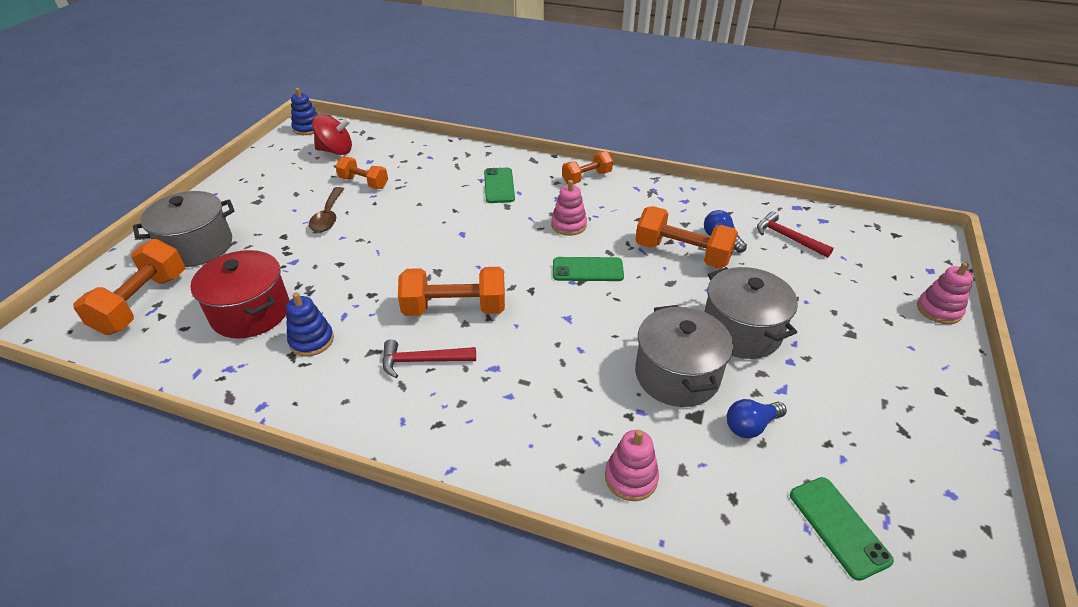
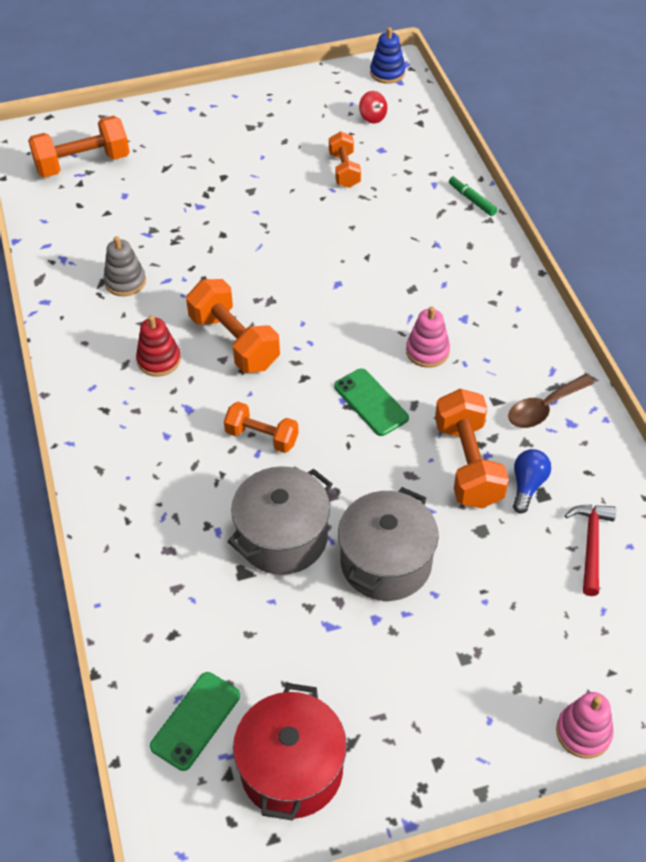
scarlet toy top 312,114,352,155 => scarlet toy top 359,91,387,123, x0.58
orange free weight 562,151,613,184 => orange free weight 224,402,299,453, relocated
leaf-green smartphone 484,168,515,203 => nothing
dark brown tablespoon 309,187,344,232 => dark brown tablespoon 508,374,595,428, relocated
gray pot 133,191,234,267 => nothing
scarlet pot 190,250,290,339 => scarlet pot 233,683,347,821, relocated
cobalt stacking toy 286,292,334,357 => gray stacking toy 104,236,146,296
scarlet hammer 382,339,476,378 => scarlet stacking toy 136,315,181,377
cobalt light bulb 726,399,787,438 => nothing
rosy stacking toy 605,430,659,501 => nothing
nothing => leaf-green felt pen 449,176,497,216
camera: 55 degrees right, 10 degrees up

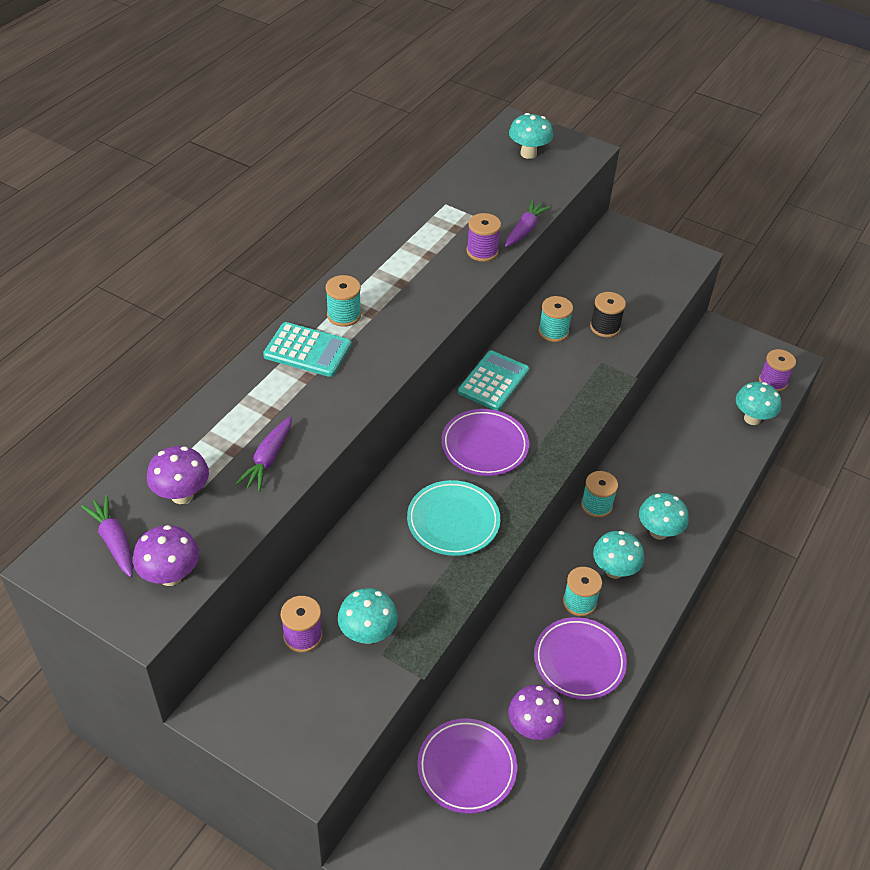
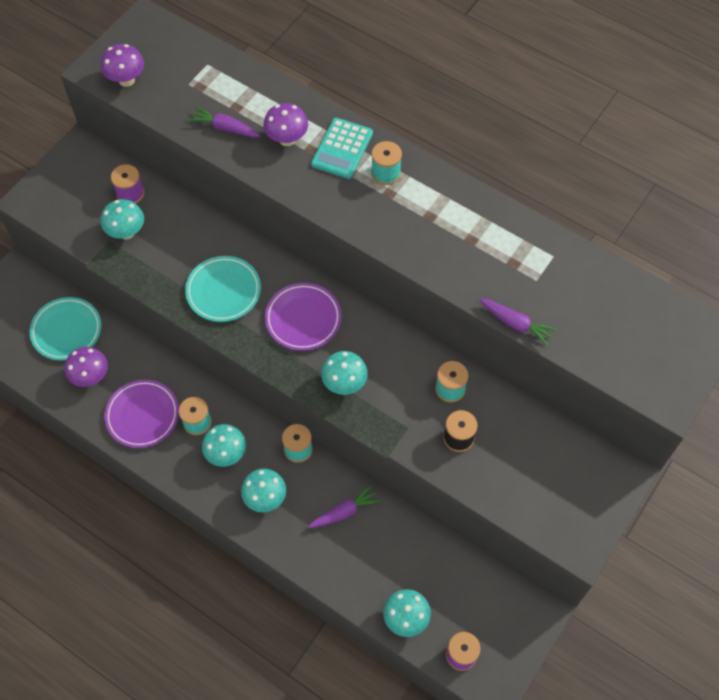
turquoise mushroom 509,113,553,159 => turquoise mushroom 321,351,368,395, relocated
purple bobbin 466,213,501,262 => nothing
turquoise calculator 458,350,529,411 => nothing
purple mushroom 147,446,209,504 => purple mushroom 263,103,308,146, relocated
purple root vegetable 81,495,133,577 => purple root vegetable 308,485,380,528, relocated
purple plate 417,718,517,814 => turquoise plate 30,297,101,360
camera: 95 degrees right, 15 degrees up

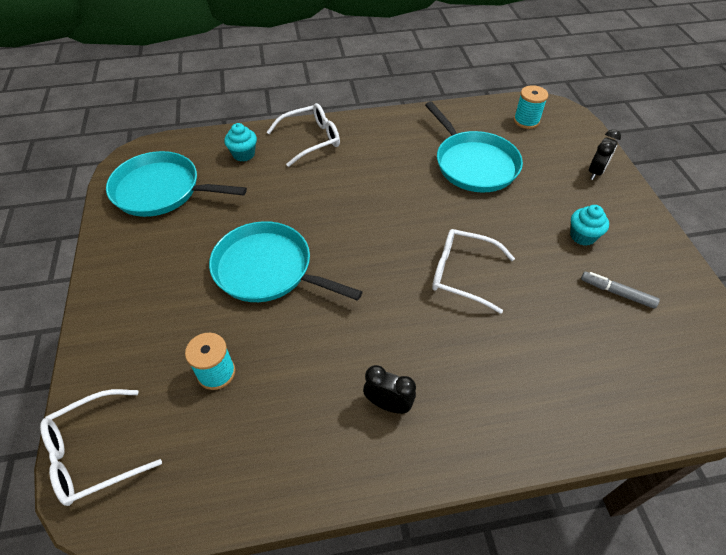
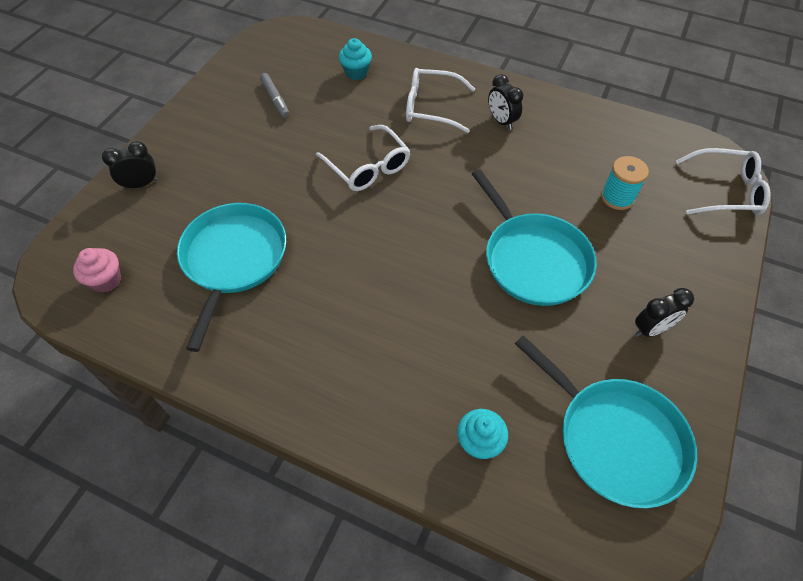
turquoise bobbin 514,85,548,129 => rosy fairy cake 73,248,121,293
white spectacles 267,103,340,167 => white spectacles 406,68,475,133, relocated
turquoise fairy cake 570,205,609,246 => turquoise fairy cake 339,38,372,80, relocated
nothing => jet-black bedside clock 635,288,694,337
camera: 145 degrees left, 5 degrees up

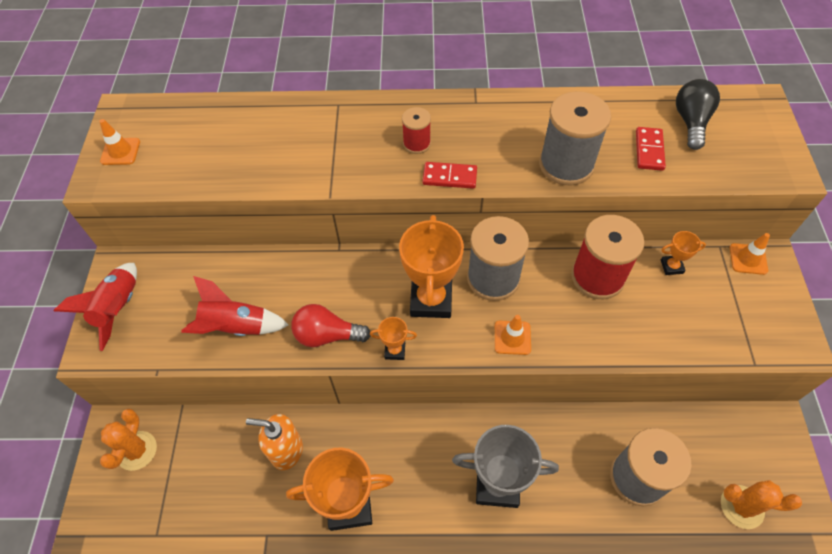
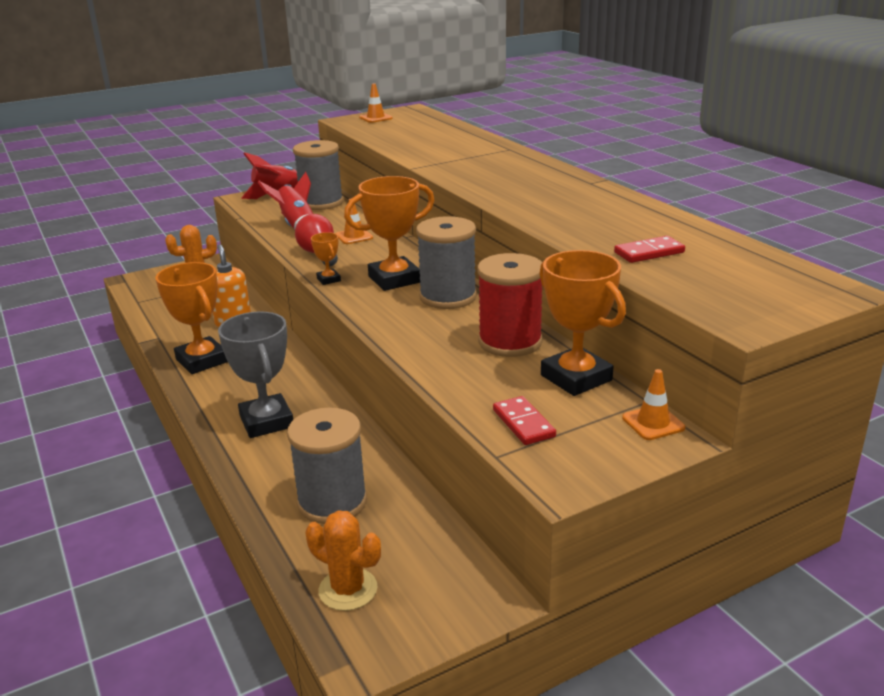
jet-black light bulb 676,79,720,150 => nothing
gray bobbin 539,91,611,186 => gray bobbin 293,140,343,210, relocated
scarlet bobbin 402,107,431,154 => nothing
scarlet domino tile 422,162,477,189 => scarlet domino tile 493,396,556,445, relocated
orange prize cup 661,231,706,275 => orange prize cup 539,250,626,396, x2.14
orange road cone 495,315,531,355 => orange road cone 336,199,373,244, relocated
orange prickly plant 721,480,802,529 => orange prickly plant 306,510,381,611, 45 degrees counterclockwise
camera: 60 degrees right, 30 degrees down

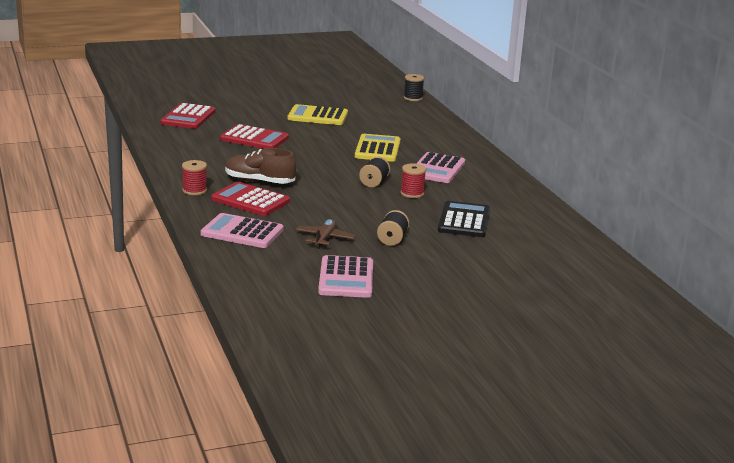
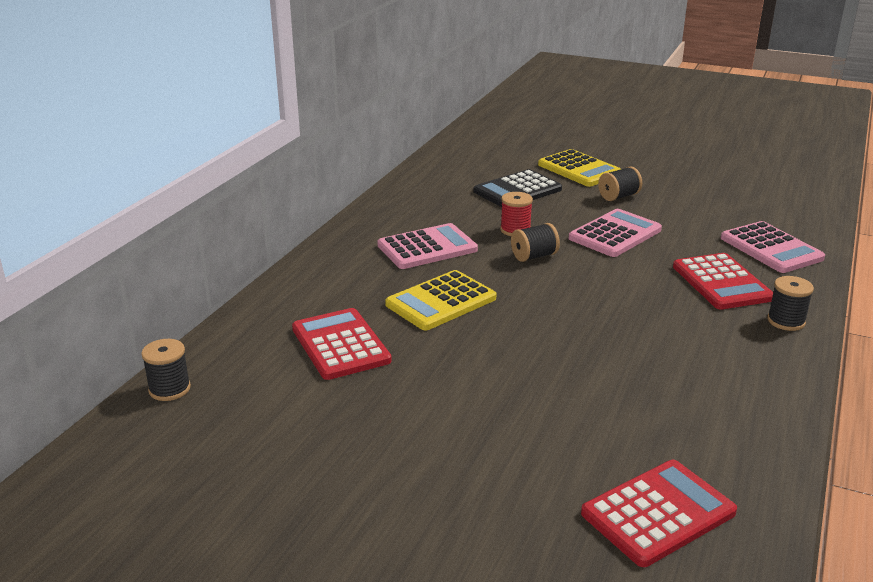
golden calculator 288,104,348,125 => golden calculator 538,149,621,187, relocated
scarlet calculator 220,124,289,149 => scarlet calculator 292,308,392,380, relocated
dark brown sneaker 225,148,296,184 => nothing
scarlet bobbin 182,160,207,195 => jet-black bobbin 767,276,814,331
dark brown aeroplane 296,219,356,249 => nothing
rosy calculator 318,255,373,298 => rosy calculator 569,209,662,257, relocated
camera: 135 degrees left, 5 degrees up

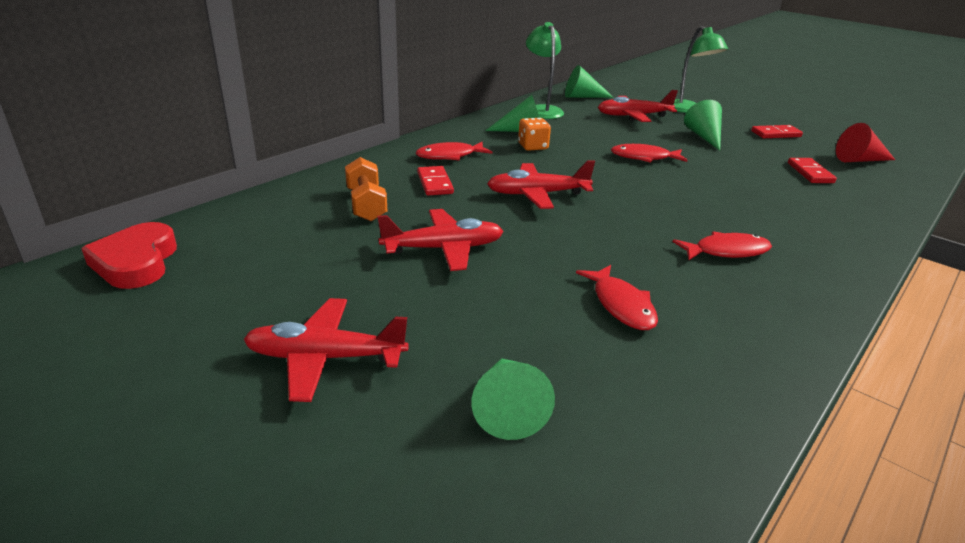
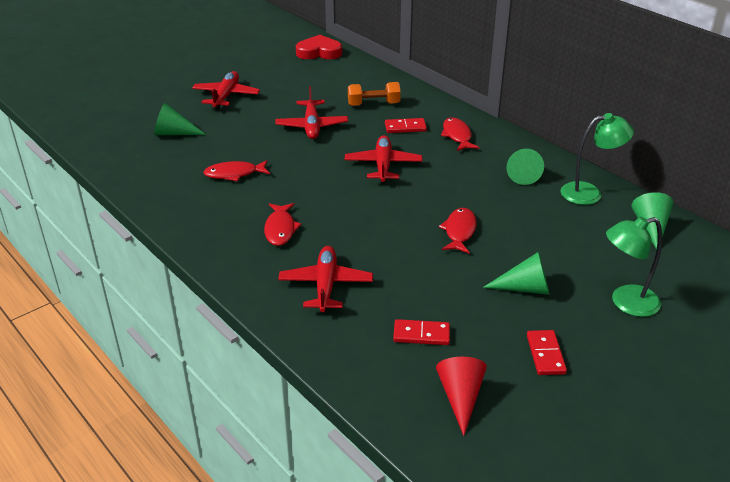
scarlet aeroplane 598,90,678,122 => scarlet aeroplane 278,246,373,312, relocated
orange game die 518,118,551,151 => nothing
camera: 100 degrees right, 5 degrees up

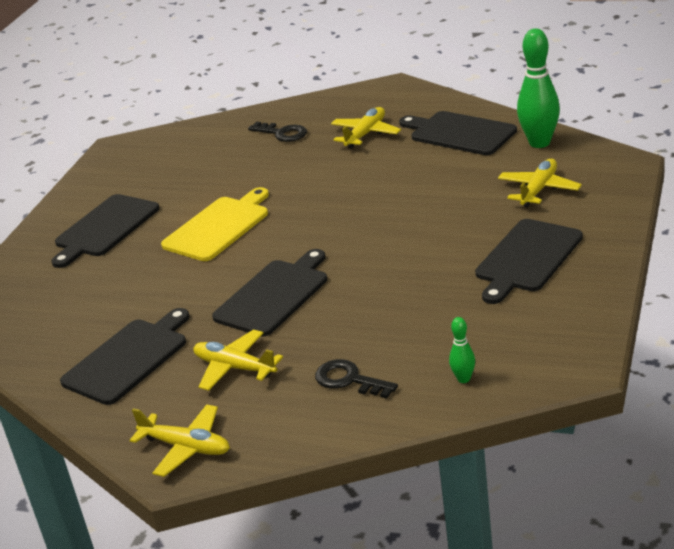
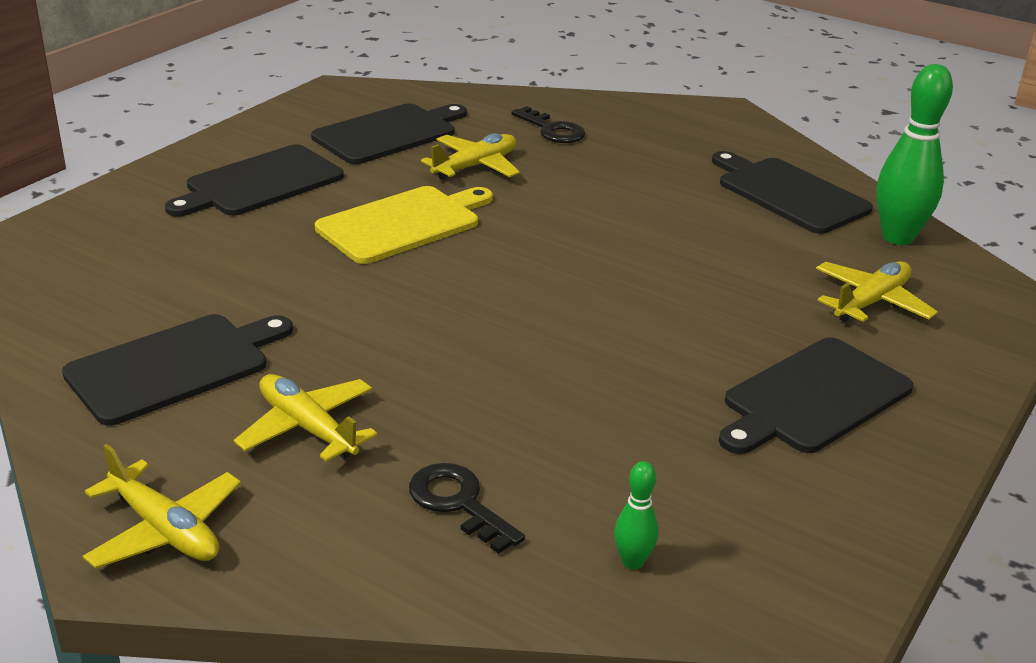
golden aeroplane 331,107,401,149 => golden aeroplane 421,133,520,180, relocated
jet-black chopping board 212,249,327,336 => jet-black chopping board 311,103,467,164, relocated
camera: 10 degrees right, 0 degrees up

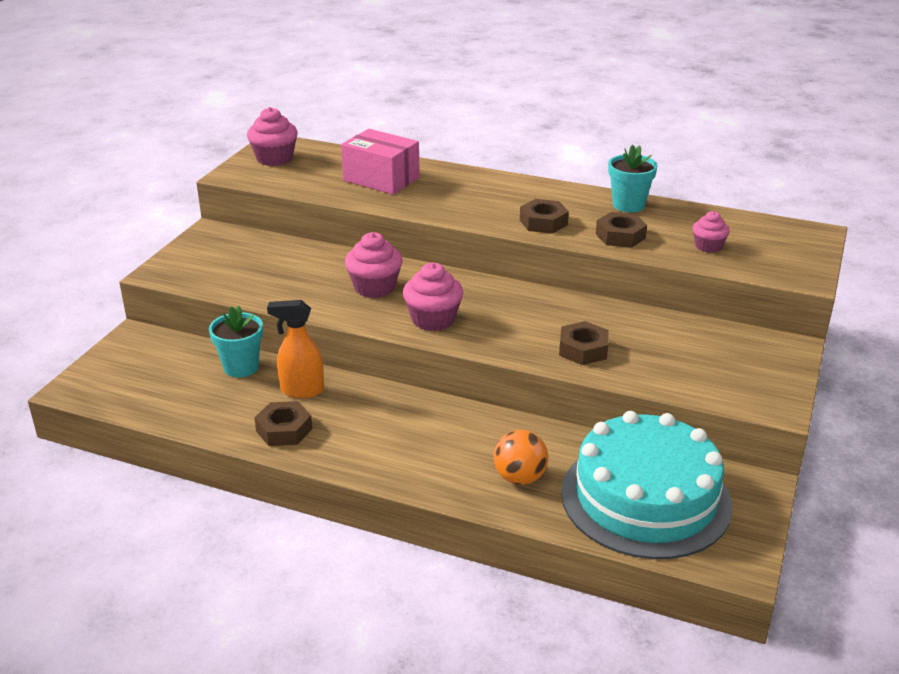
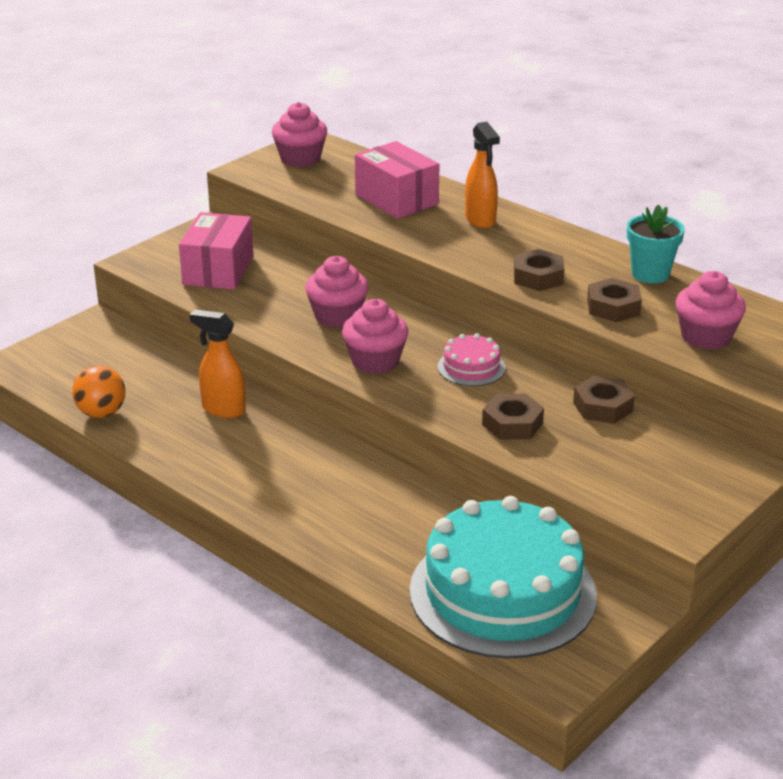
rosy fairy cake 692,211,730,253 => rosy fairy cake 675,271,746,350, x1.61
turquoise flower pot 209,306,263,378 => nothing
dark brown hex nut 254,401,312,446 => dark brown hex nut 573,376,635,424, relocated
orange sphere 494,430,548,485 => orange sphere 72,366,126,418, relocated
nothing => orange sprayer 465,122,500,229
nothing => rosy parcel 179,212,253,290
nothing => rosy cake 438,333,505,386
camera: 20 degrees right, 0 degrees up

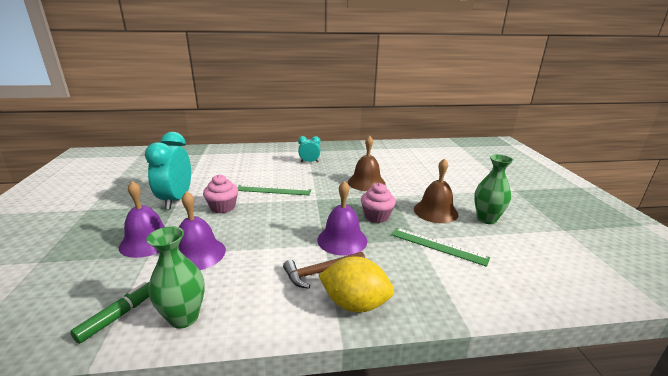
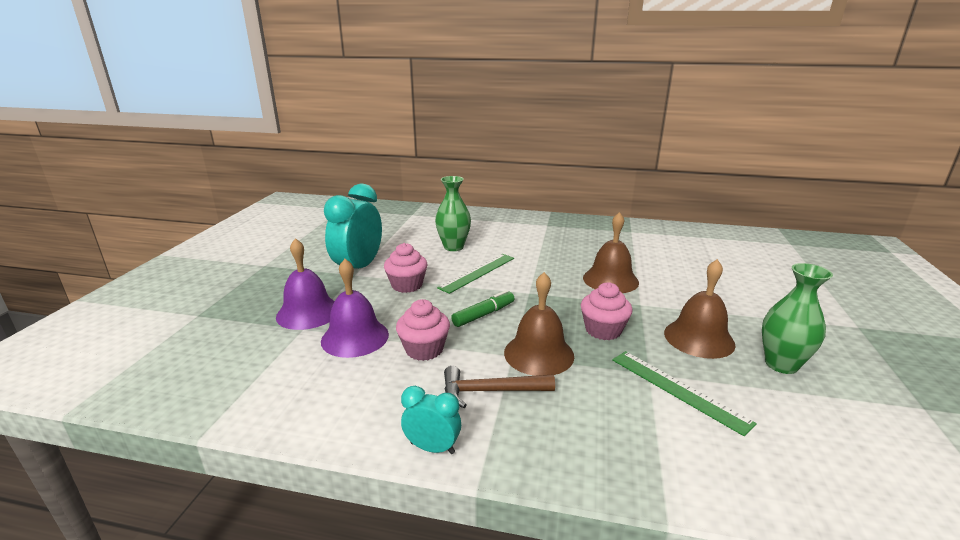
turquoise bedside clock 298,136,320,162 => turquoise bedside clock 401,386,461,454, relocated
purple hand bell 317,181,367,256 => dark brown hand bell 504,272,574,376
leaf-green straightedge 237,185,311,195 => leaf-green straightedge 437,254,514,294, 75 degrees counterclockwise
leaf-green tall vase 146,226,205,329 => leaf-green tall vase 435,176,471,251, relocated
golden lemon 318,256,394,312 => nothing
leaf-green felt pen 70,282,149,344 => leaf-green felt pen 451,290,514,327, relocated
nothing => rosy fairy cake 396,299,450,361
camera: 20 degrees right, 0 degrees up

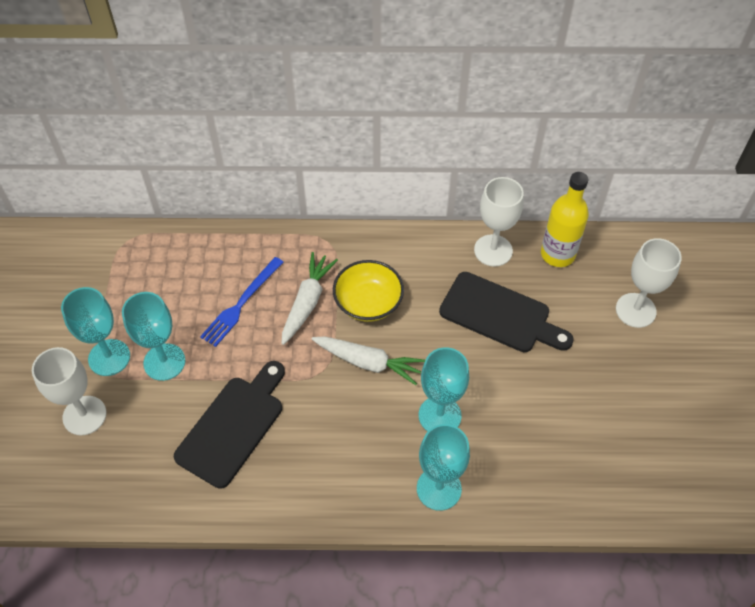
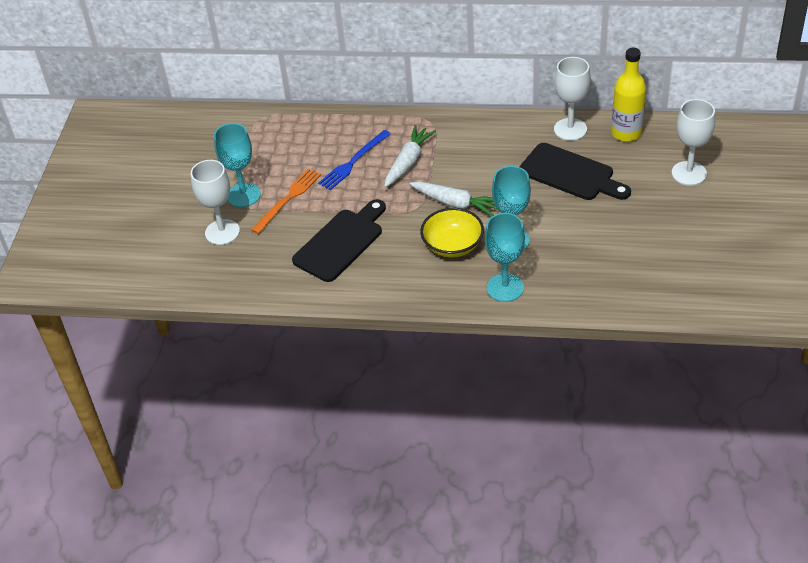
golden bowl 333,260,404,322 => golden bowl 420,208,484,257, relocated
turquoise goblet 122,292,186,381 => orange table fork 251,169,321,234
camera: 10 degrees right, 10 degrees down

